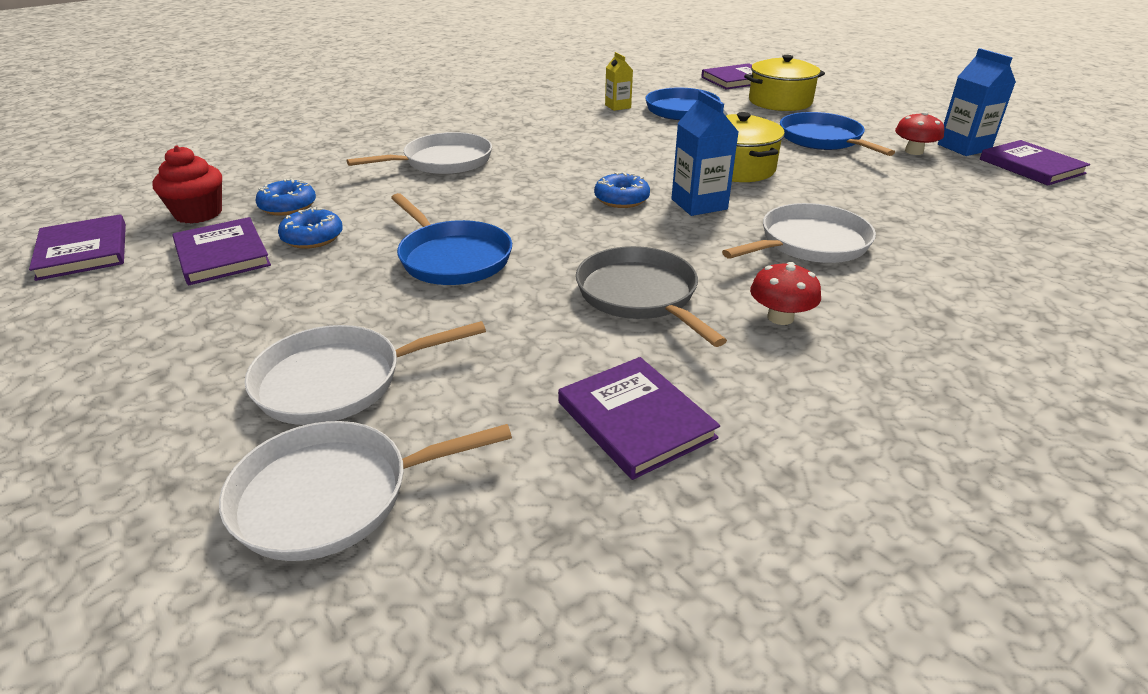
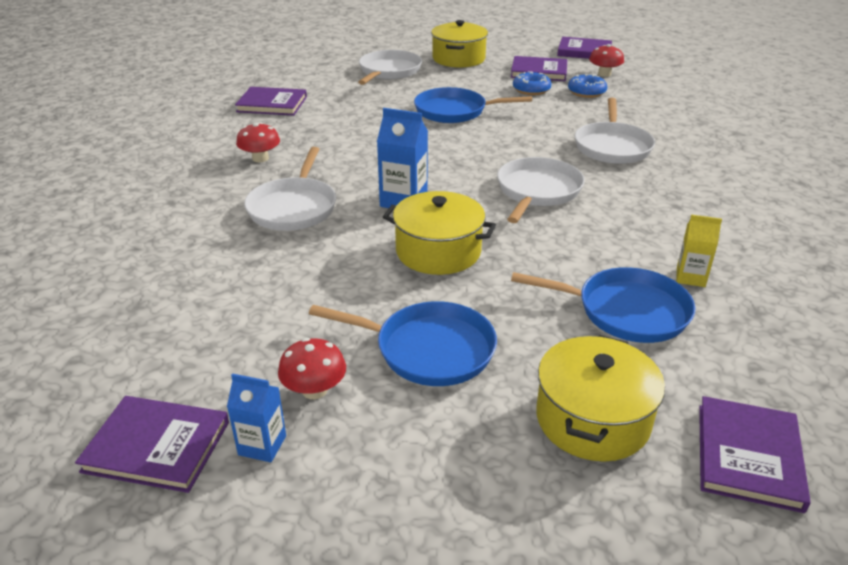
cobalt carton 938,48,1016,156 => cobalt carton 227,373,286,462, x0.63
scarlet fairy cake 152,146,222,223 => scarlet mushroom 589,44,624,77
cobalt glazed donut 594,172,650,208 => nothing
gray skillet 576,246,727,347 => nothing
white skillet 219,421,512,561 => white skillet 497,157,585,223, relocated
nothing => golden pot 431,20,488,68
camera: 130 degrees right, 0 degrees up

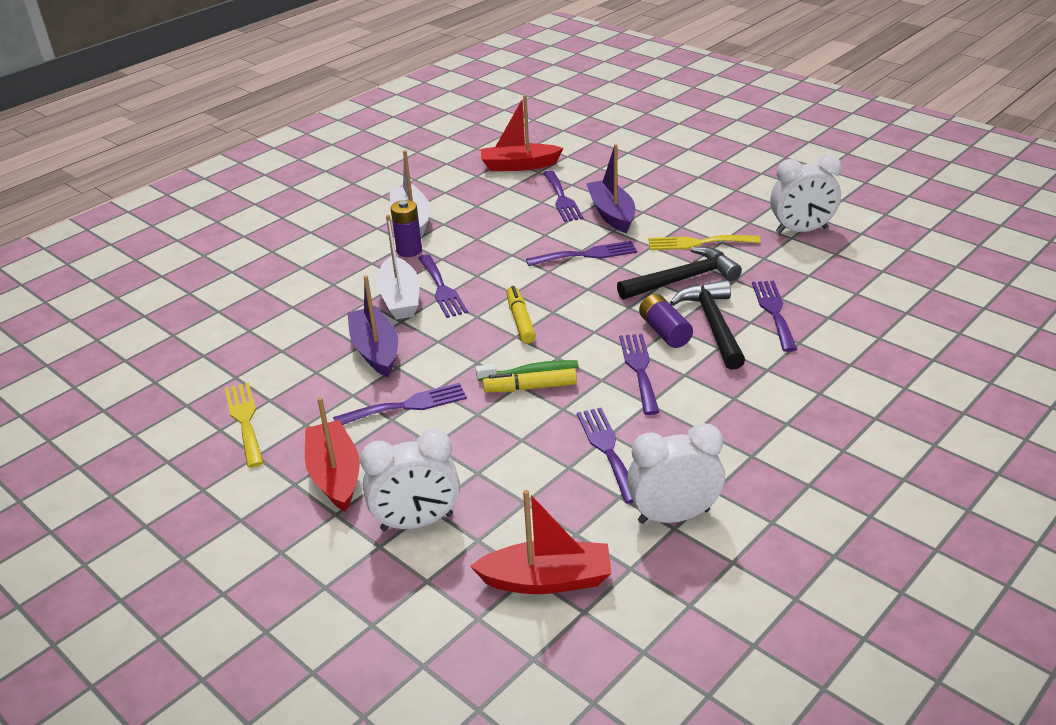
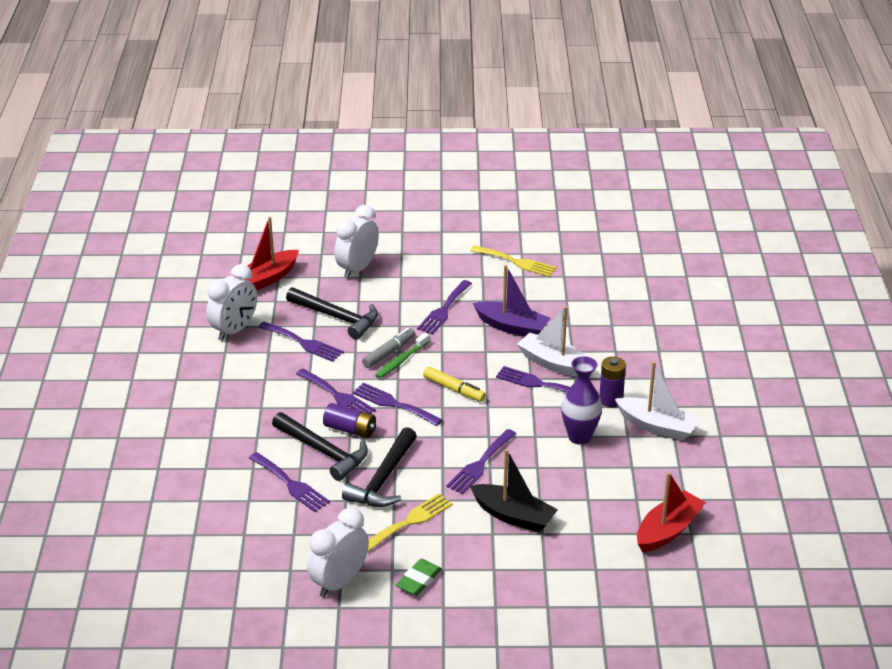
purple boat 586,144,635,233 => jet-black boat 470,449,558,532
purple table fork 543,170,584,222 => purple table fork 352,383,443,426, relocated
golden felt pen 483,368,577,392 => gray felt pen 362,328,415,368
scarlet boat 305,397,360,512 => nothing
nothing => jet-black hammer 286,287,378,340
nothing => purple tall vase 561,356,602,445
nothing => leaf-green eraser 396,559,442,596
camera: 135 degrees right, 0 degrees up

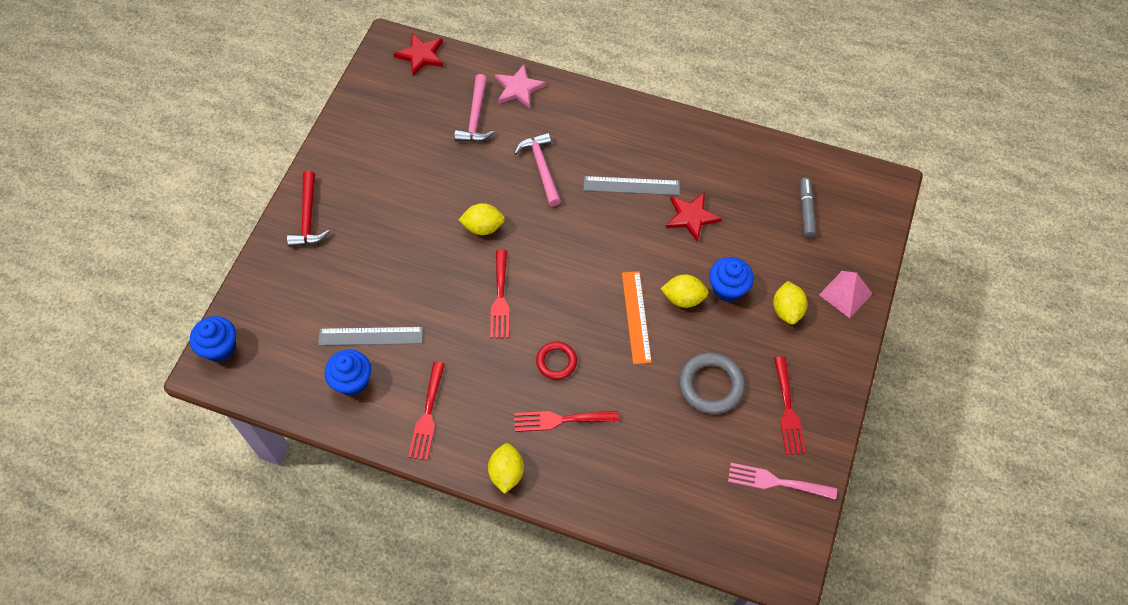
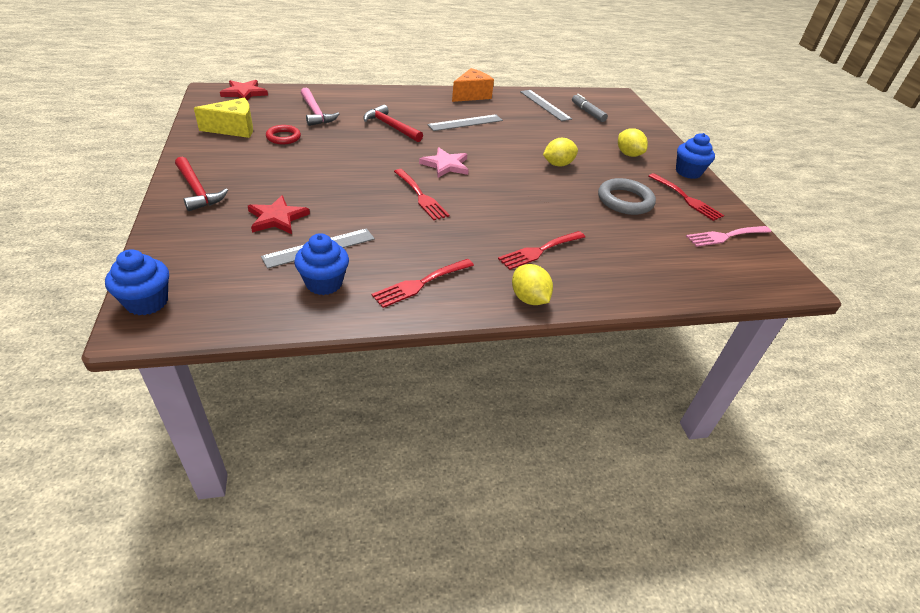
rosy star 495,64,546,108 => rosy star 419,147,469,178, relocated
rosy hammer 514,132,561,206 => scarlet hammer 363,105,423,142
scarlet star 666,192,722,242 => scarlet star 248,195,310,234, relocated
golden lemon 459,203,505,235 => nothing
cobalt fairy cake 709,257,754,302 => cobalt fairy cake 676,133,715,179, relocated
orange straightedge 622,271,652,364 => nothing
rosy pyramid 819,271,873,318 => nothing
scarlet torus 536,342,577,380 => scarlet torus 266,125,301,144, relocated
scarlet table fork 408,362,445,461 => scarlet table fork 372,259,474,308, 75 degrees clockwise
nothing => orange piece of cheese 452,68,494,102
nothing => gray straightedge 520,90,572,121
nothing => golden piece of cheese 194,98,253,138
camera: 35 degrees left, 20 degrees down

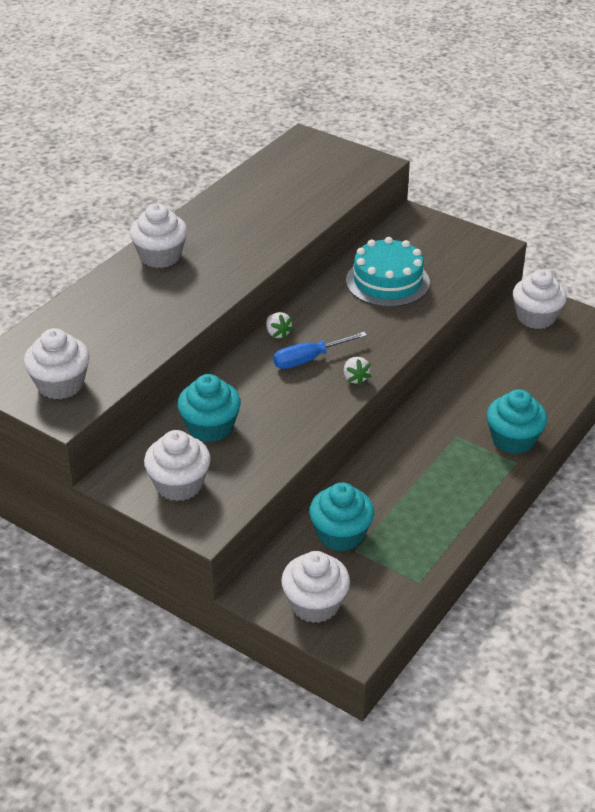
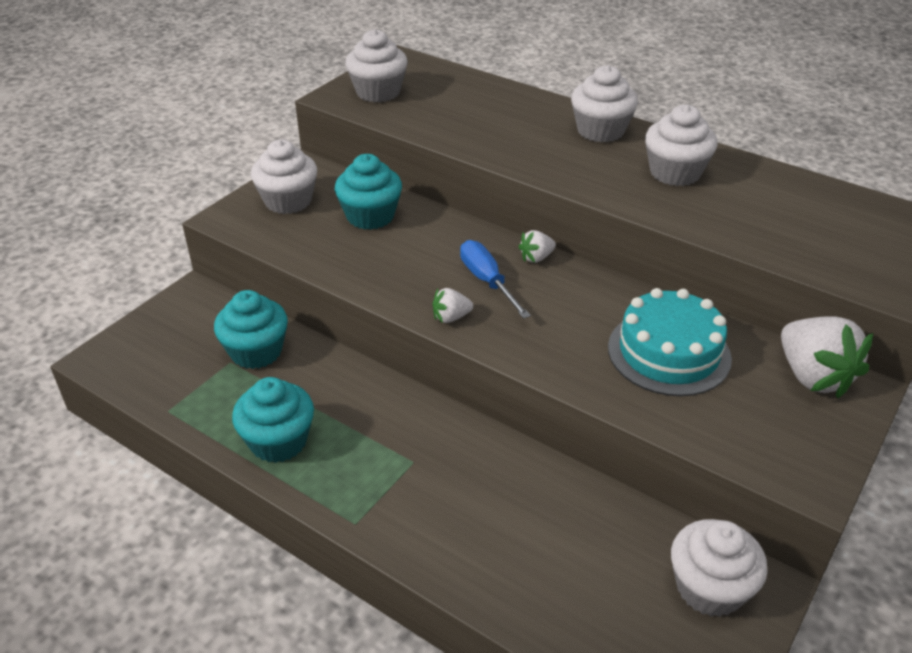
turquoise fairy cake 487,389,547,454 => turquoise fairy cake 232,377,314,463, relocated
white fairy cake 281,551,350,623 => white fairy cake 645,105,718,186, relocated
nothing => white toy strawberry 781,316,873,398
camera: 90 degrees right, 0 degrees up

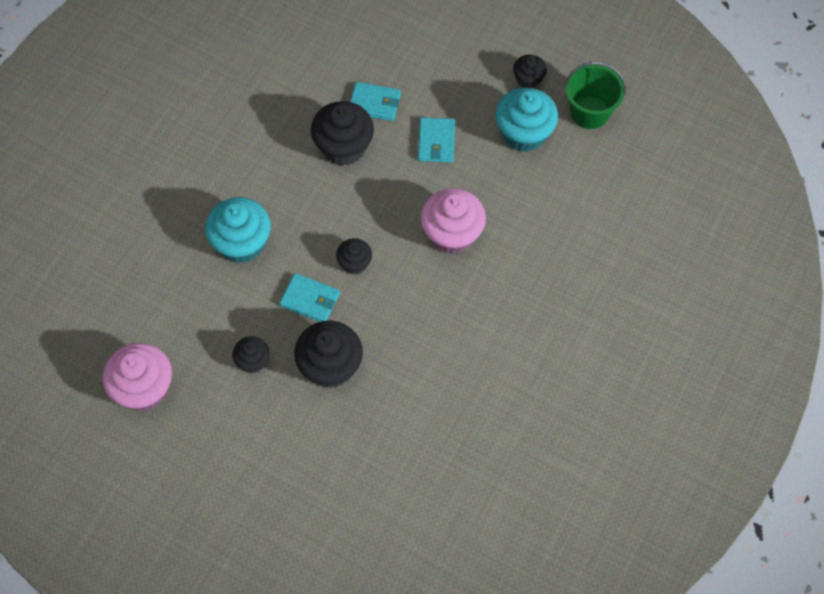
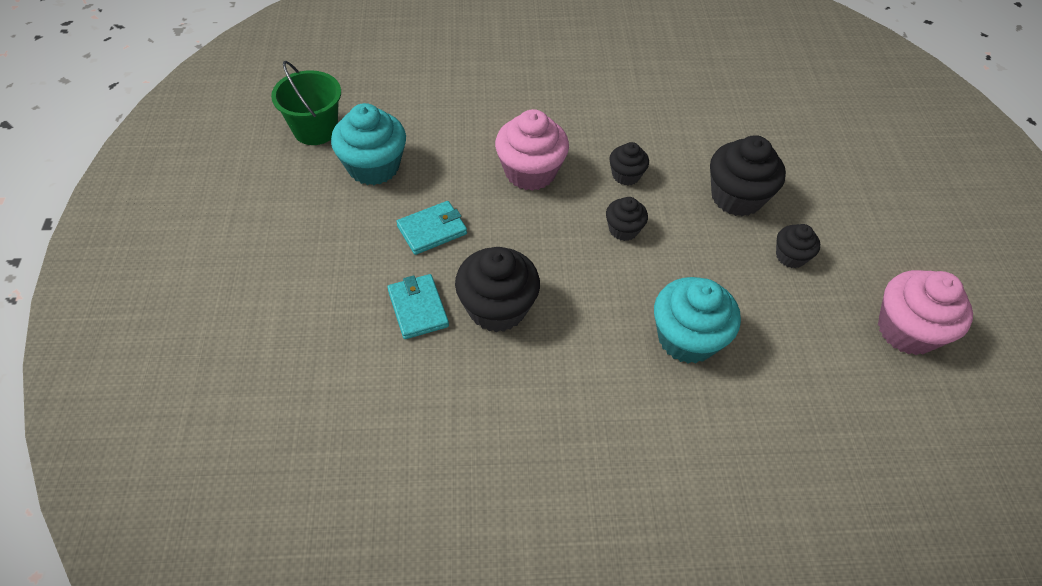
jet-black fairy cake 513,55,547,88 => jet-black fairy cake 609,142,649,185, relocated
turquoise card wallet 279,273,340,322 => nothing
camera: 125 degrees left, 10 degrees down

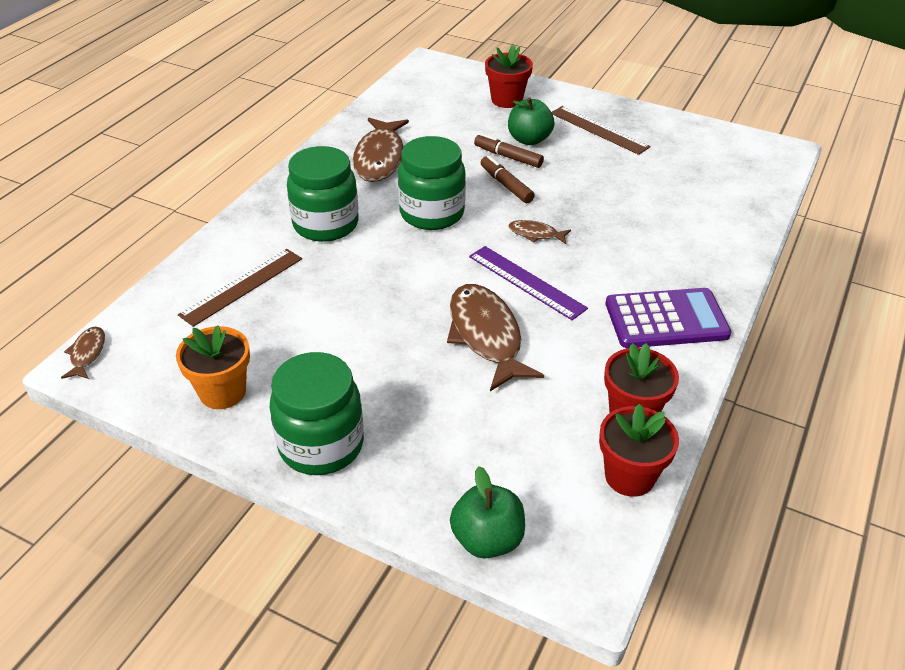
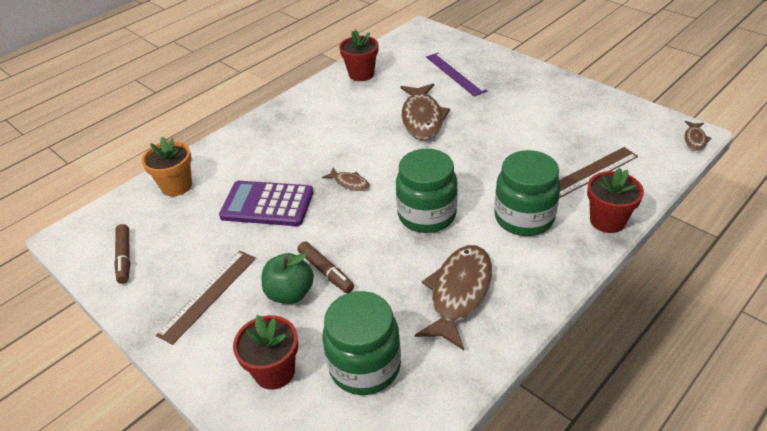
dark brown straightedge 552,106,651,155 => dark brown straightedge 156,251,256,345, 60 degrees clockwise
dark brown felt pen 481,156,535,203 => dark brown felt pen 114,224,130,284, relocated
purple straightedge 469,246,588,320 => purple straightedge 426,52,487,96, relocated
purple calculator 605,288,731,348 => purple calculator 219,181,314,226, relocated
orange flower pot 176,325,250,409 => orange flower pot 142,137,192,196, relocated
leaf-green jam jar 270,352,364,475 => leaf-green jam jar 322,291,401,395, relocated
scarlet flower pot 599,404,679,497 => scarlet flower pot 587,168,644,233, relocated
leaf-green apple fruit 450,466,525,559 => nothing
camera: 160 degrees left, 0 degrees up

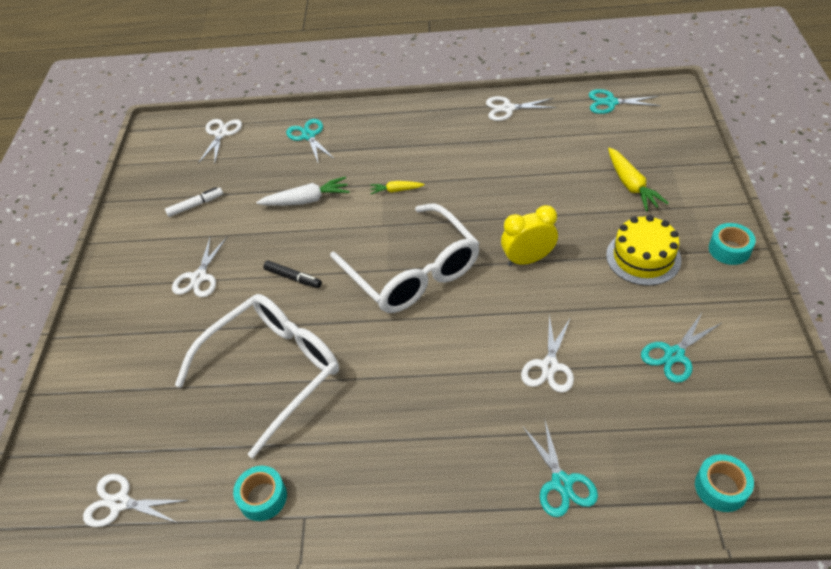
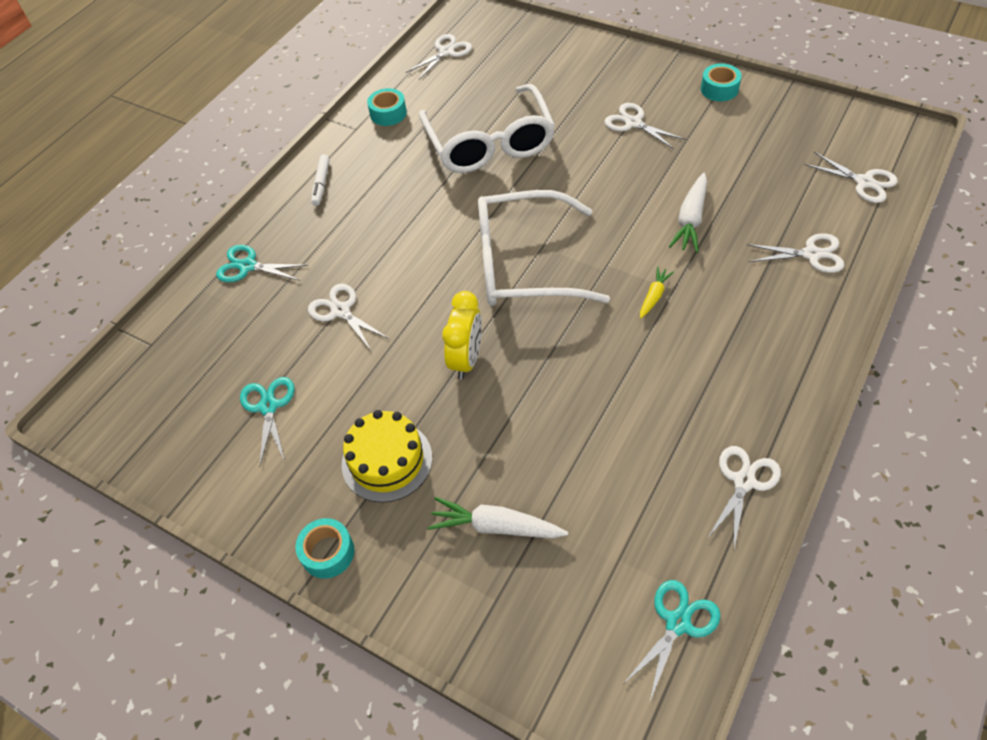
turquoise scissors 286,119,334,162 => white scissors 746,233,844,273
golden root vegetable 608,147,669,211 => white root vegetable 428,497,568,538
white felt pen 165,187,223,217 => white felt pen 311,154,330,206, relocated
jet-black felt pen 263,261,322,288 => nothing
turquoise sticky tape 695,454,754,512 => turquoise sticky tape 701,64,742,101, relocated
camera: 120 degrees right, 5 degrees up

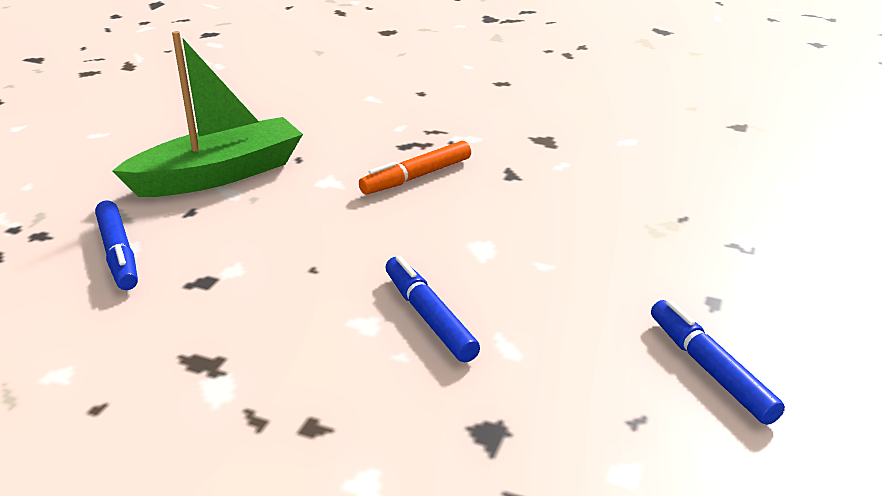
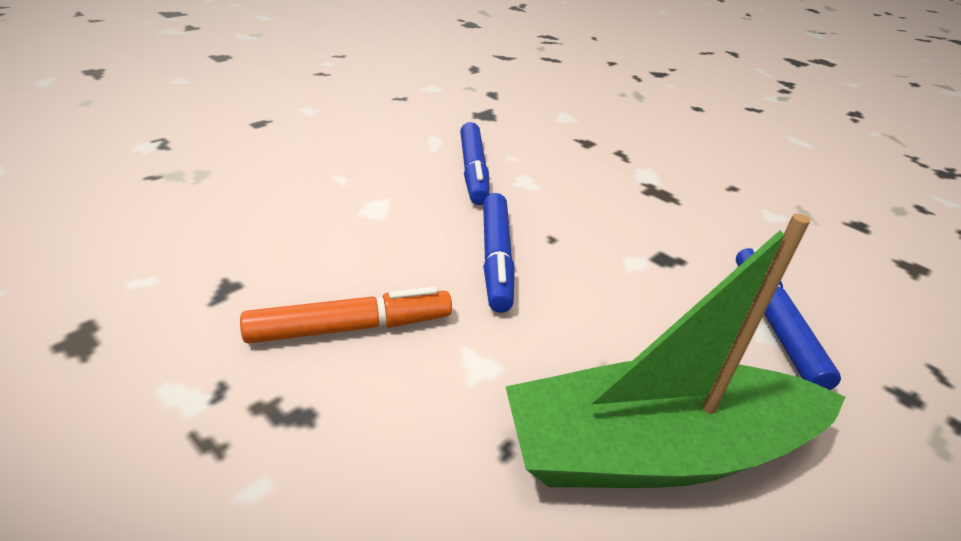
cobalt felt pen 651,300,785,425 => cobalt felt pen 483,193,515,313, relocated
camera: 160 degrees left, 5 degrees up

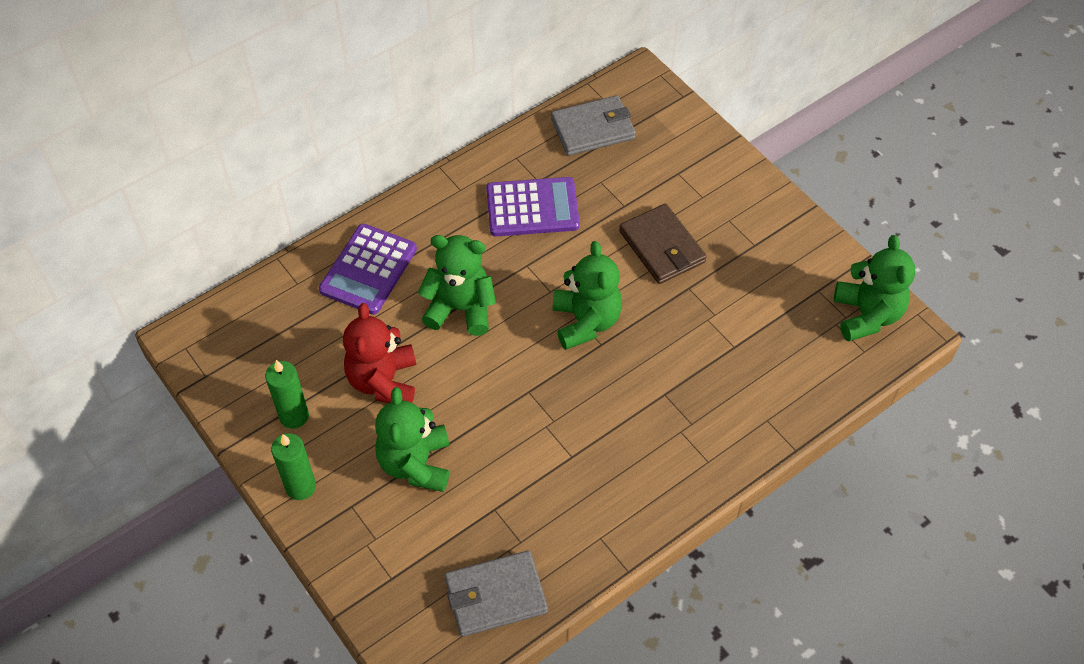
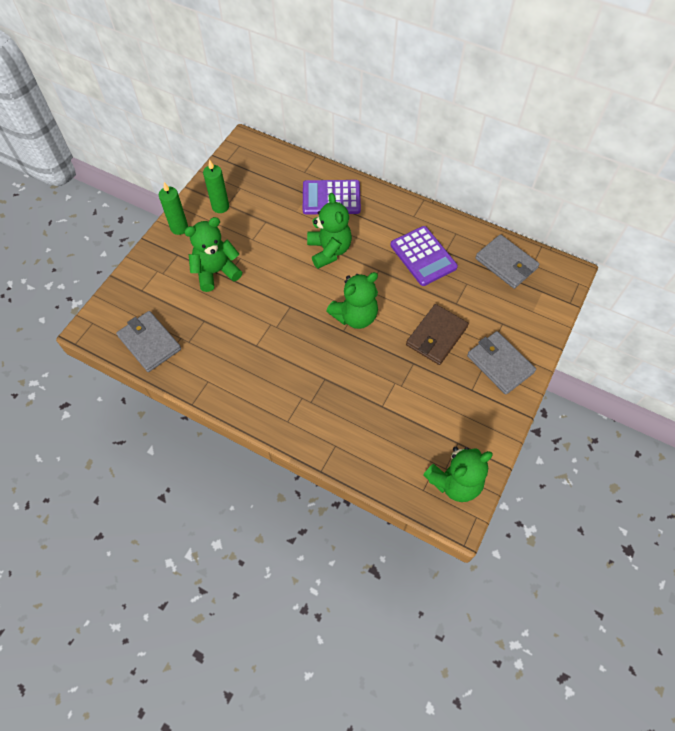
scarlet teddy 343,303,416,403 => nothing
nothing => gray card wallet 467,331,536,395
camera: 65 degrees right, 5 degrees up

